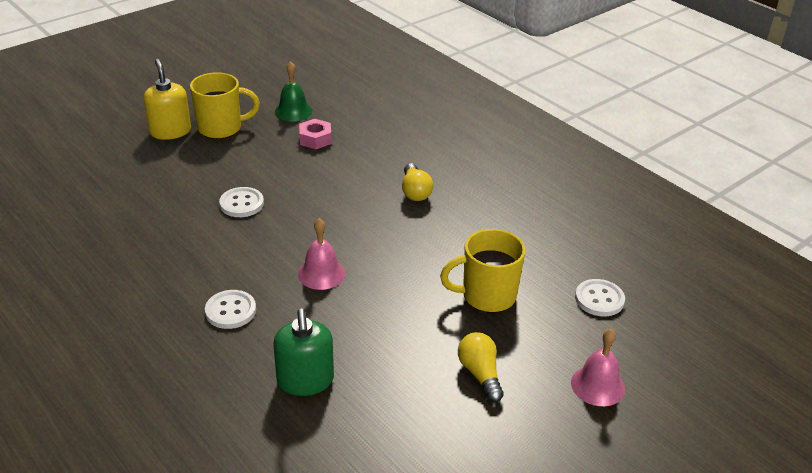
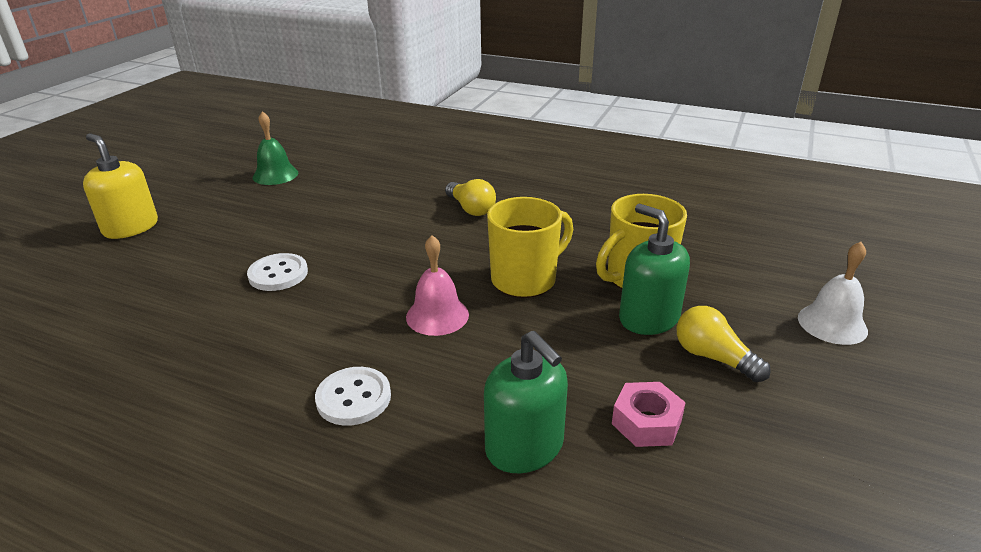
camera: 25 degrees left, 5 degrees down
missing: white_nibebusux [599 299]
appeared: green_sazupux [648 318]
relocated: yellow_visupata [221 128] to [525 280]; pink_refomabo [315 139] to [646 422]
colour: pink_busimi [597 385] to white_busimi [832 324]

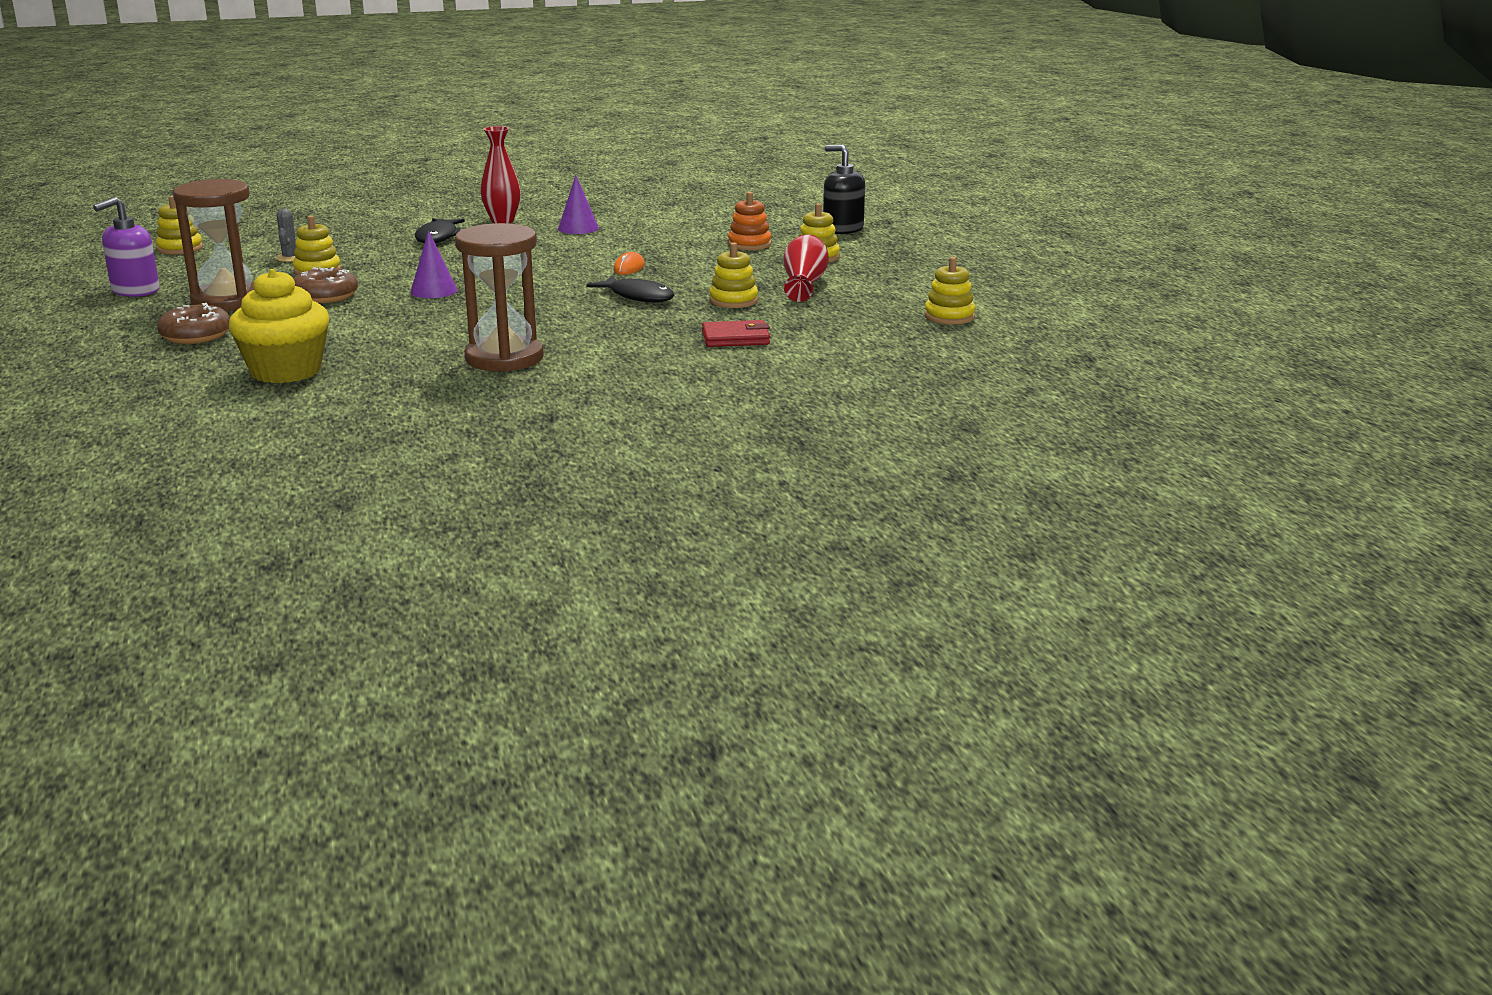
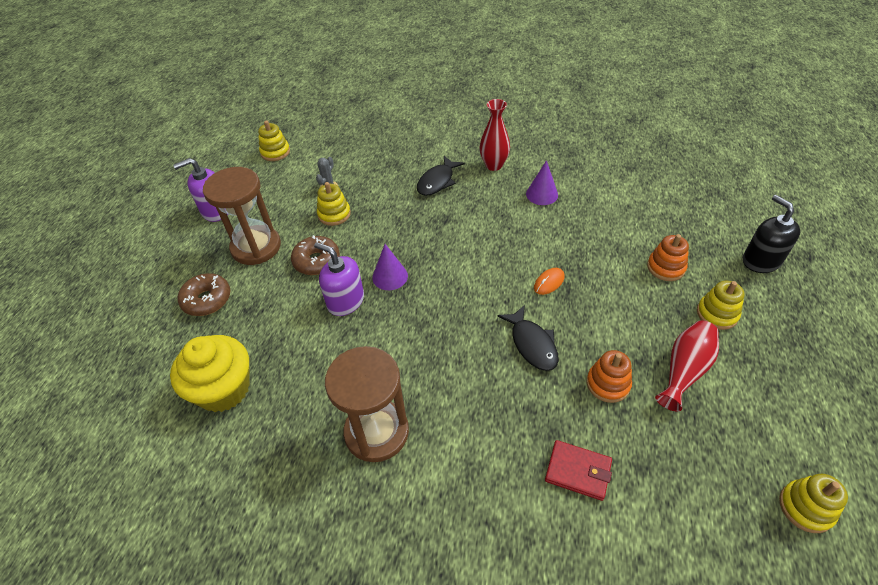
camera: 30 degrees right, 25 degrees up
appeared: purple_sazupux [345 301]
colour: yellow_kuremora [733 301] to orange_kuremora [608 384]

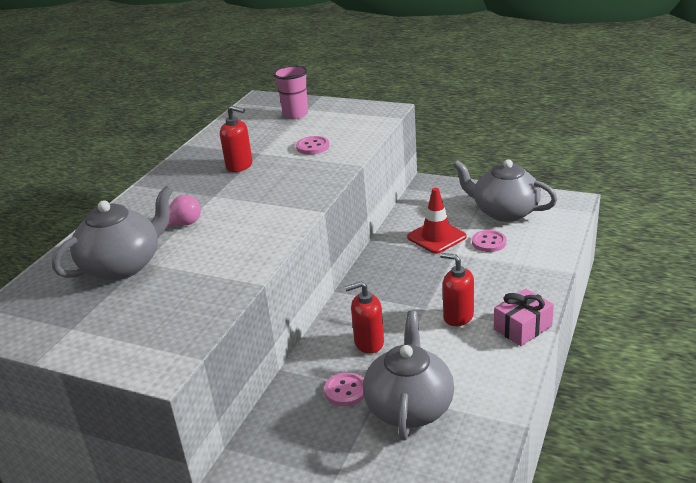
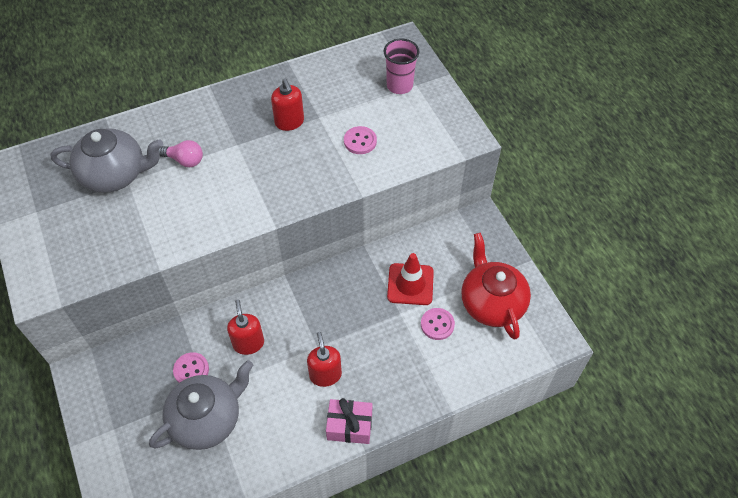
camera: 40 degrees right, 25 degrees up
colour: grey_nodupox [504 212] to red_nodupox [491 303]
spun: red_sazupux [368 343] = [248 343] 45 degrees clockwise

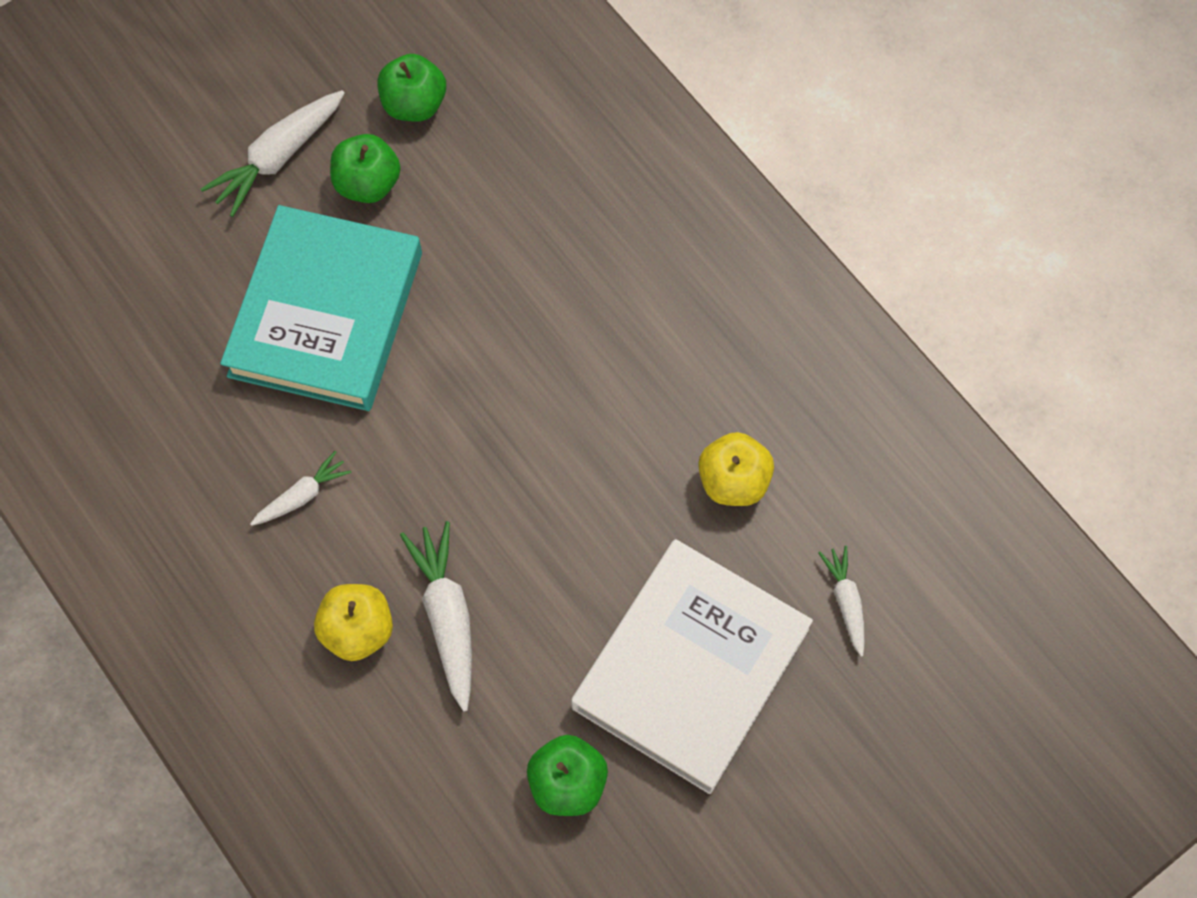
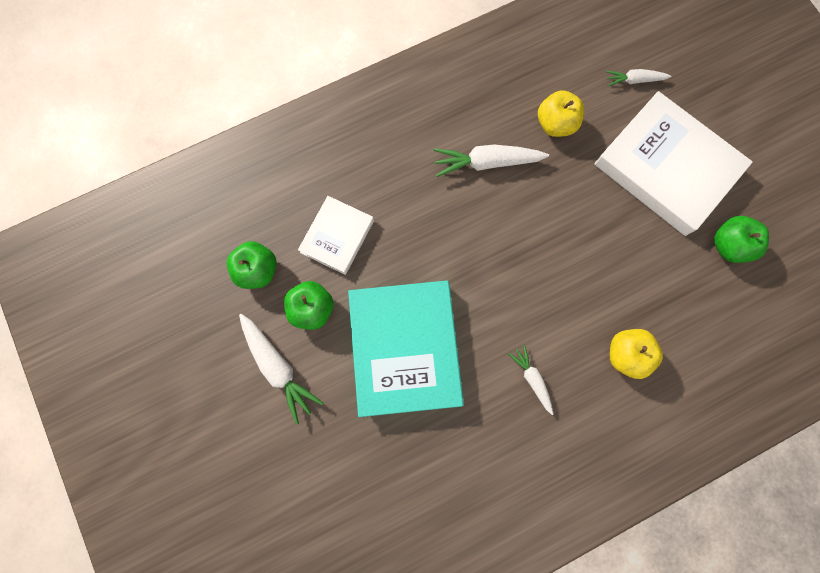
camera: 80 degrees left, 10 degrees up
appeared: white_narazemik [337 236]
relocated: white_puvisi [447 616] to [486 163]
spun: turquoise_narazemik [326 314] = [405 348] 60 degrees clockwise

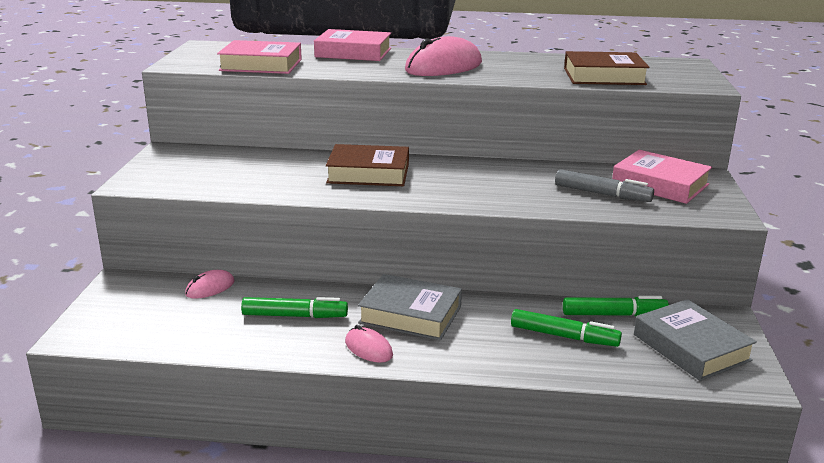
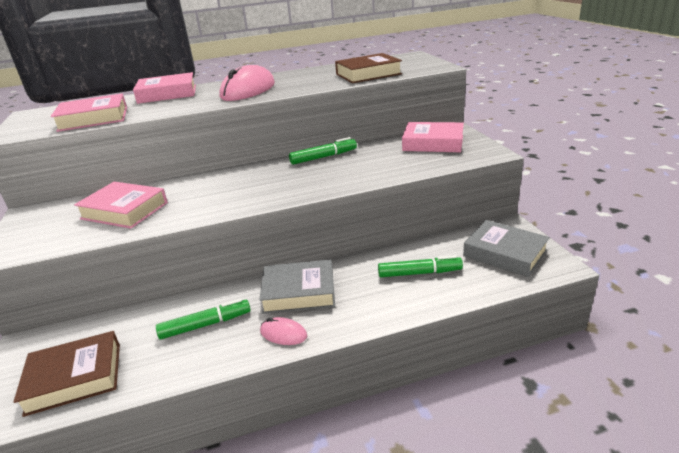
camera: 20 degrees left, 5 degrees up
missing: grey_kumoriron [602 194]; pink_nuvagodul [210 288]
appeared: pink_narazemik [124 211]
relocated: brown_narazemik [368 173] to [75 378]; green_kumoriron [614 315] to [323 157]

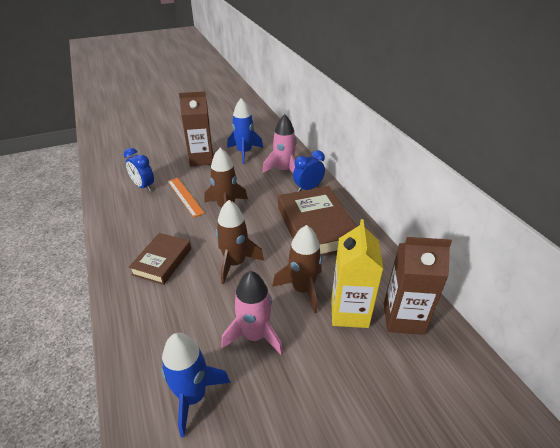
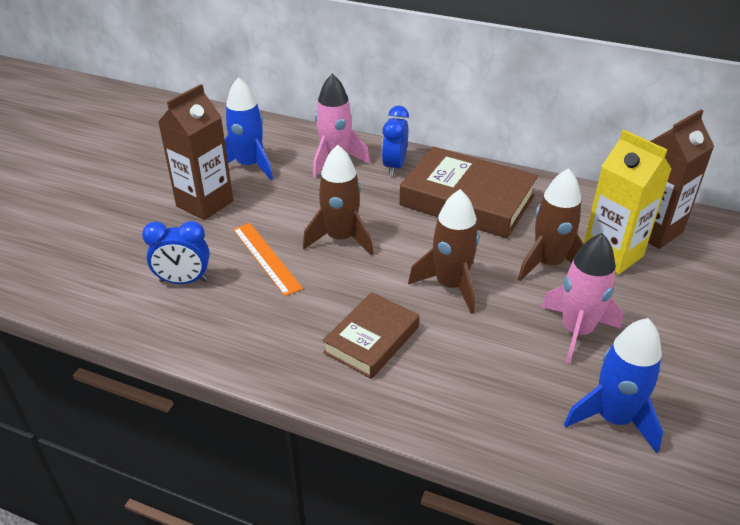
camera: 45 degrees left, 0 degrees up
spun: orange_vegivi [185 196] = [266 258] 45 degrees clockwise; brown_narazemik [162 261] = [371 340] 60 degrees clockwise

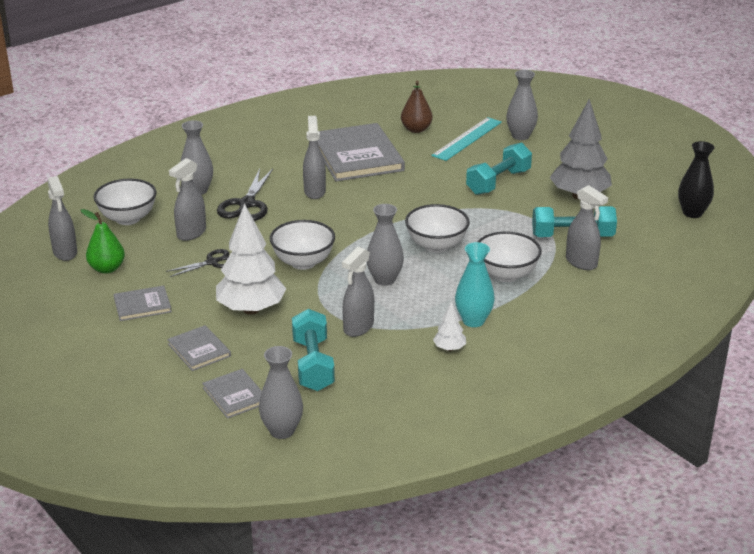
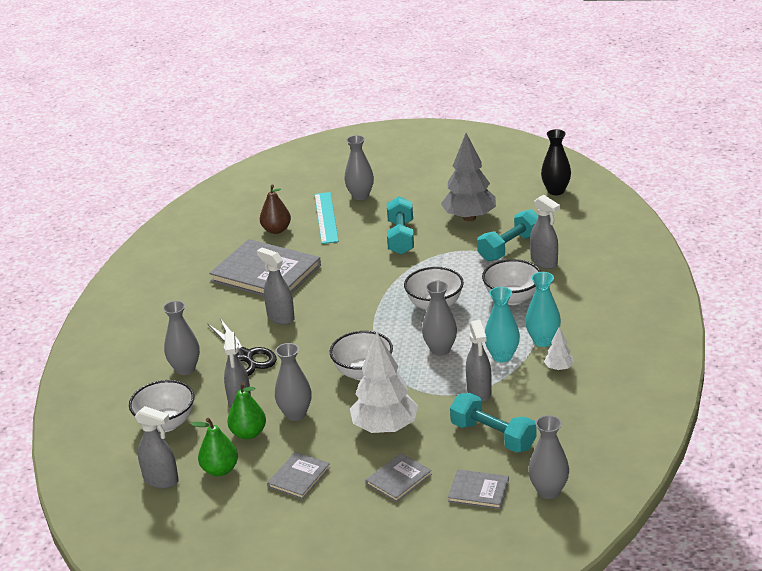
camera: 40 degrees left, 0 degrees up
appeared: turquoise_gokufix [502 356]; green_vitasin [248 433]
exchanged: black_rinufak [212 262] to grey_gokufix [295 414]
spun: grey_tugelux [581 263] = [544 262] 45 degrees clockwise; grey_narazemik [199 350] = [398 479] 60 degrees counterclockwise

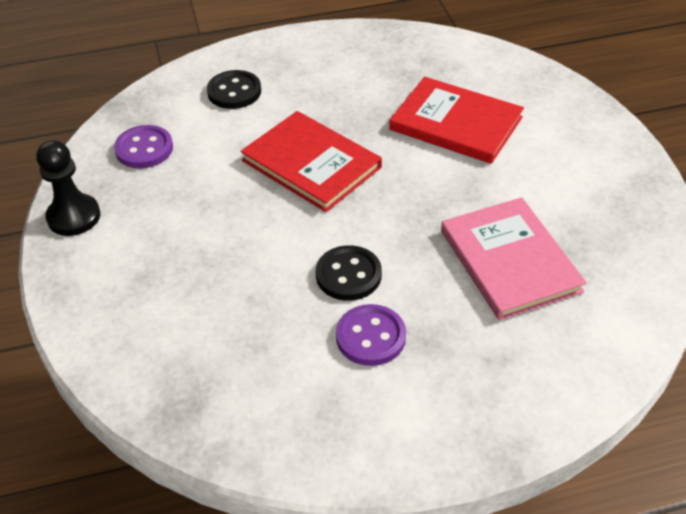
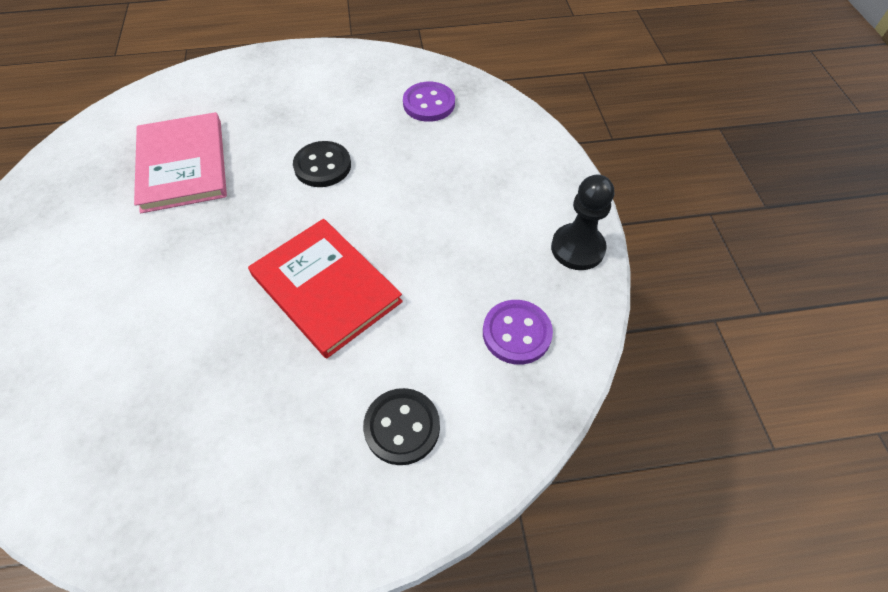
camera: 175 degrees left, 10 degrees up
missing: red_narazemik [456 123]
relocated: purple_nibebusux [370 337] to [429 104]

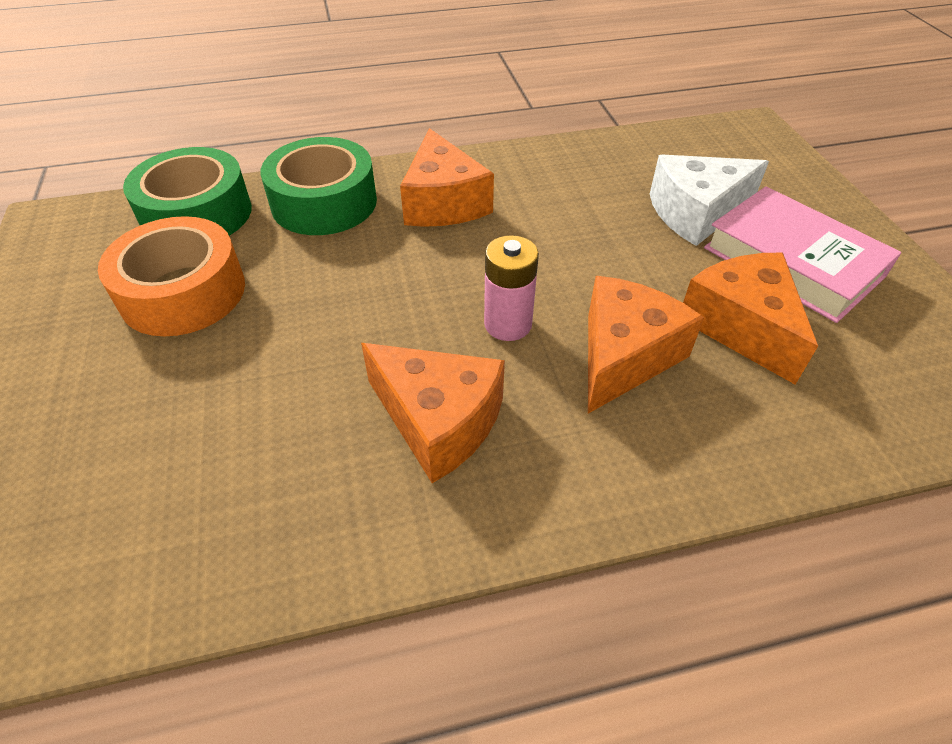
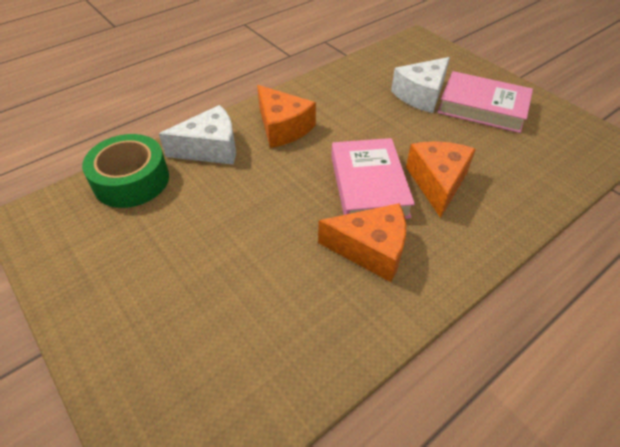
camera: 25 degrees left, 0 degrees up
missing: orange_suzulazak [183 292]; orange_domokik [741 326]
exchanged: green_suzulazak [324 202] to white_domokik [210 148]; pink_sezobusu [508 324] to pink_narazemik [369 186]

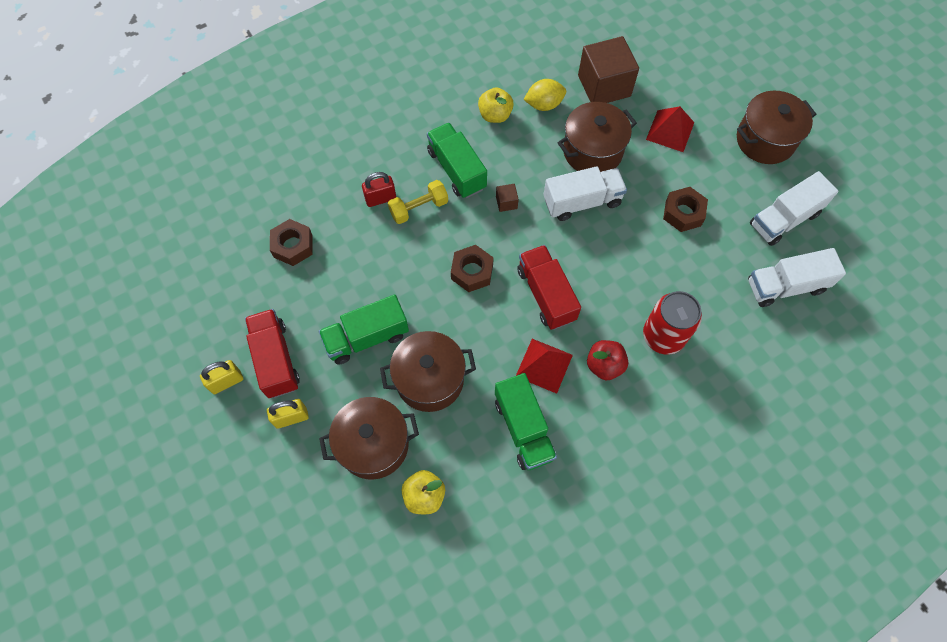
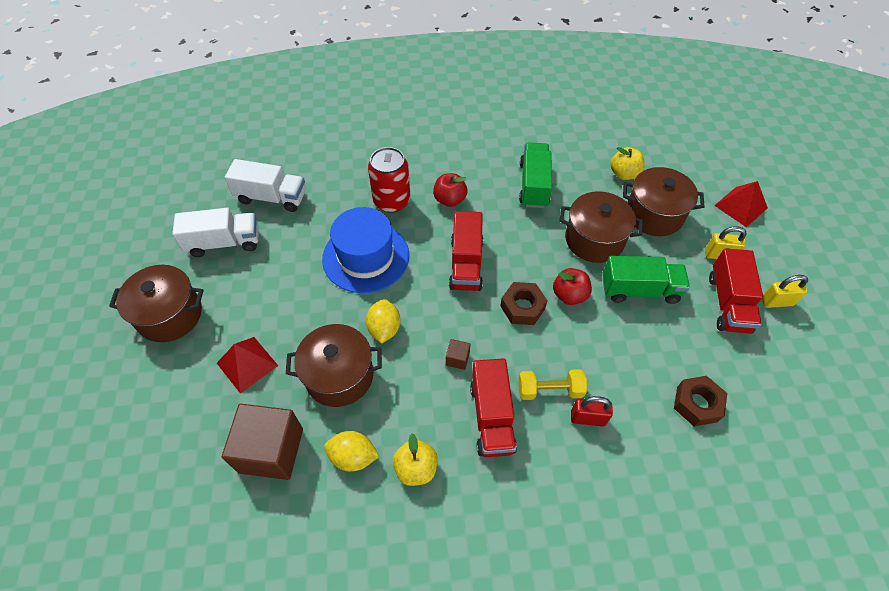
camera: 155 degrees left, 10 degrees down
missing: brown_refomabo [683 213]
appeared: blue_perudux [366 257]; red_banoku [569 295]
relocated: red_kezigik [544 365] to [740 206]
exchanged: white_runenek [582 202] to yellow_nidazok [384 329]
colour: green_runenek [456 169] to red_runenek [491 417]

